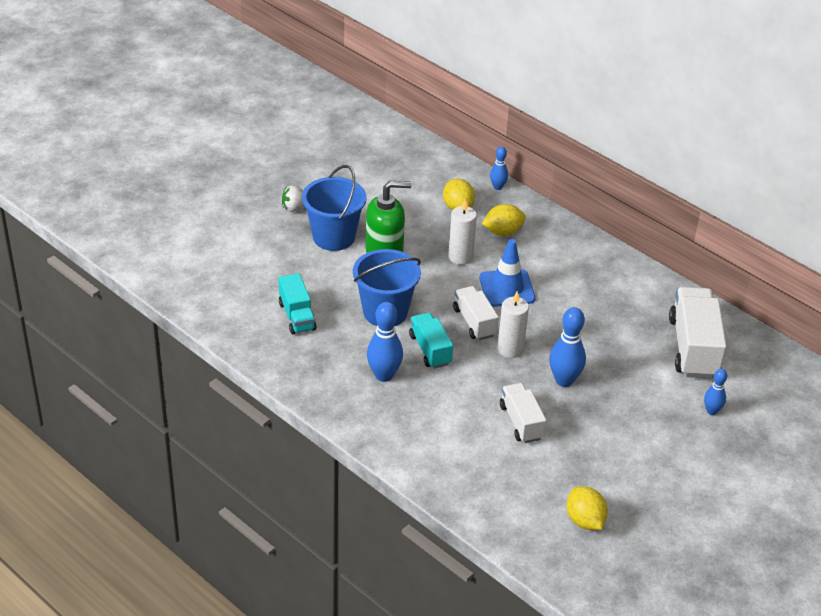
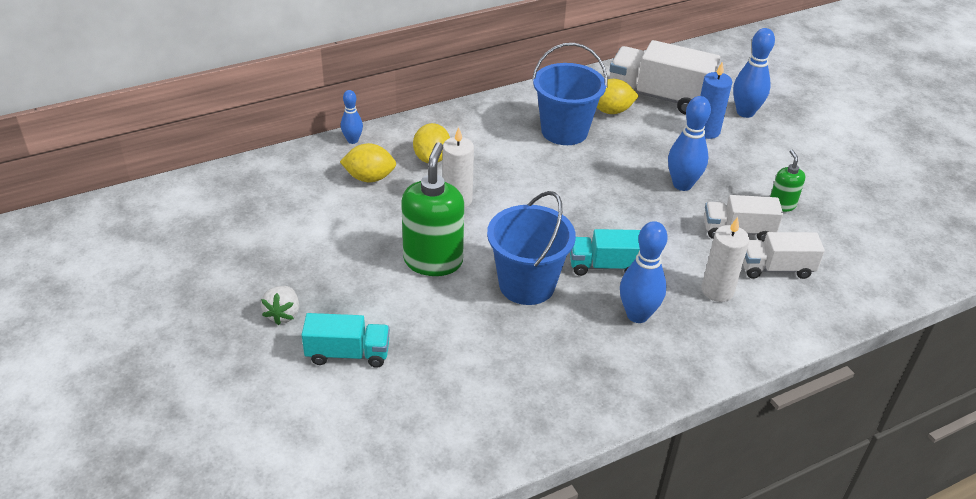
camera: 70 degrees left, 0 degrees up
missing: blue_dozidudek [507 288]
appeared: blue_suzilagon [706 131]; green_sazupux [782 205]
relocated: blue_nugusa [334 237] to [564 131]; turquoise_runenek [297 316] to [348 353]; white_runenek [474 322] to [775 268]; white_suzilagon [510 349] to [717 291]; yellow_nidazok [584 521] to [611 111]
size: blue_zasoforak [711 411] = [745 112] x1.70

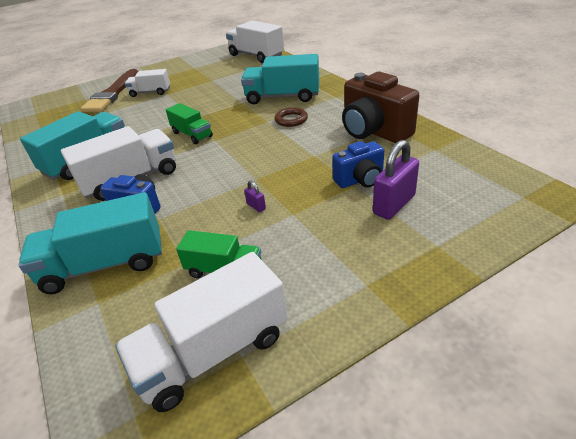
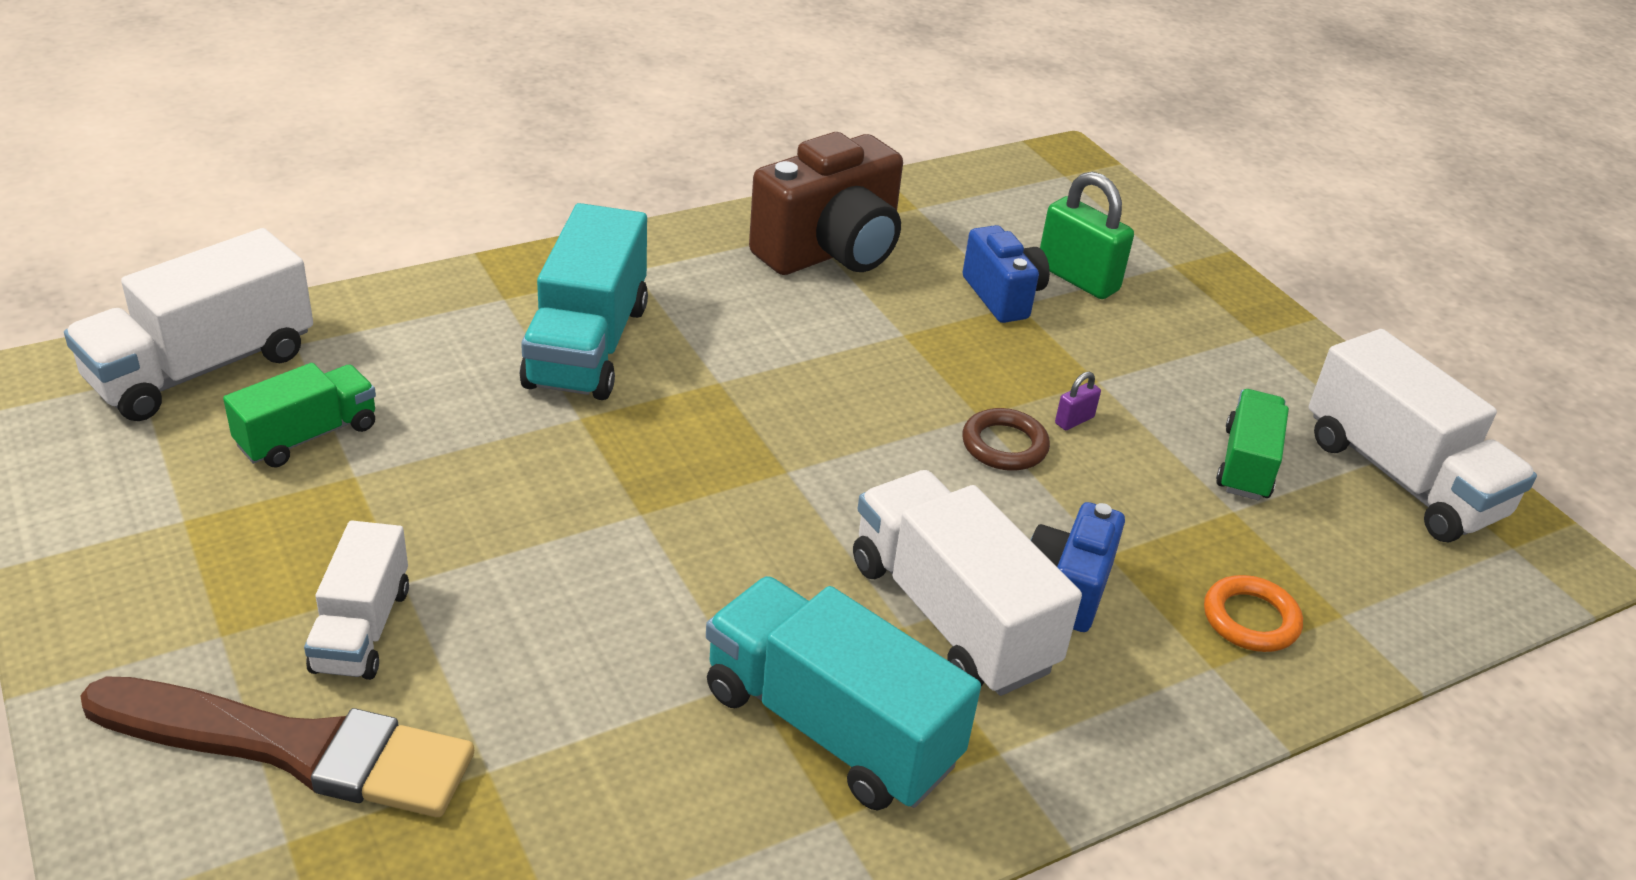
camera: 95 degrees left, 0 degrees up
relocated: green_runenek [192 134] to [307 436]; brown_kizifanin [291 120] to [1004 445]
exchanged: turquoise_runenek [105 265] to orange_kizifanin [1250 619]
colour: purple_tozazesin [394 205] to green_tozazesin [1077 278]

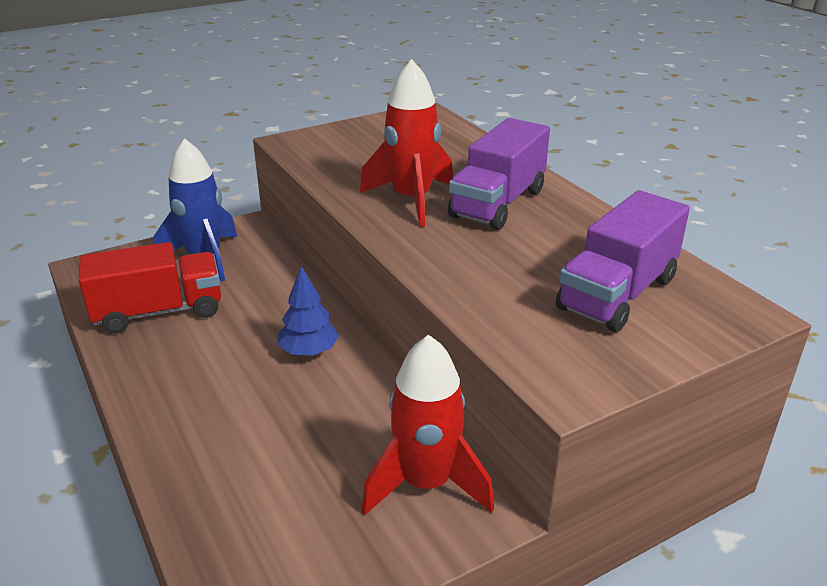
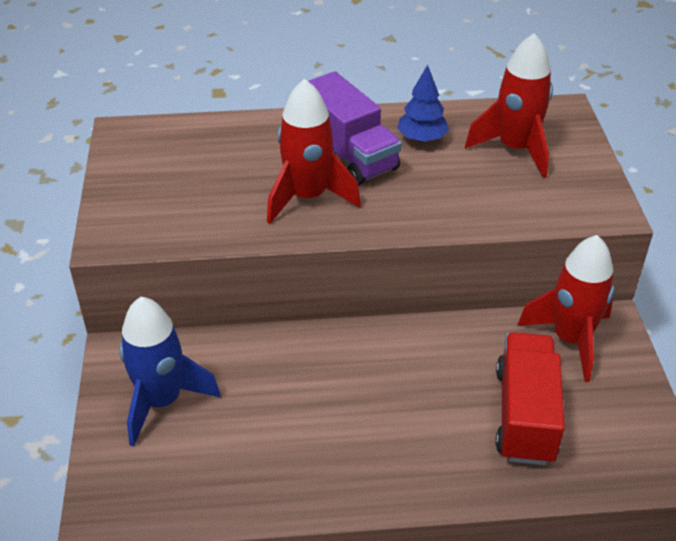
camera: 65 degrees left, 10 degrees up
relocated: red_runenek [159 312] to [524 415]; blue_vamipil [309 351] to [422 139]
exchanged: purple_runenek [617 294] to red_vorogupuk [515 149]

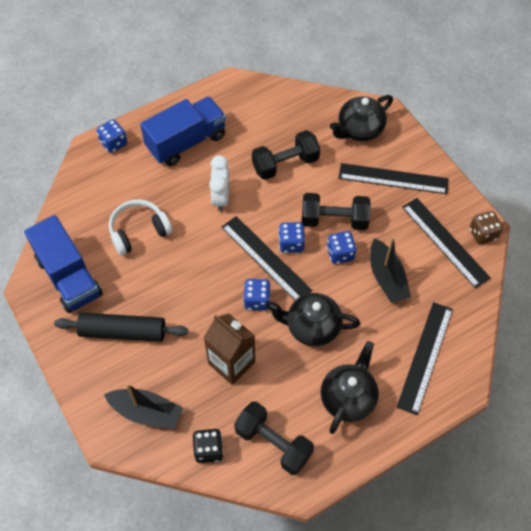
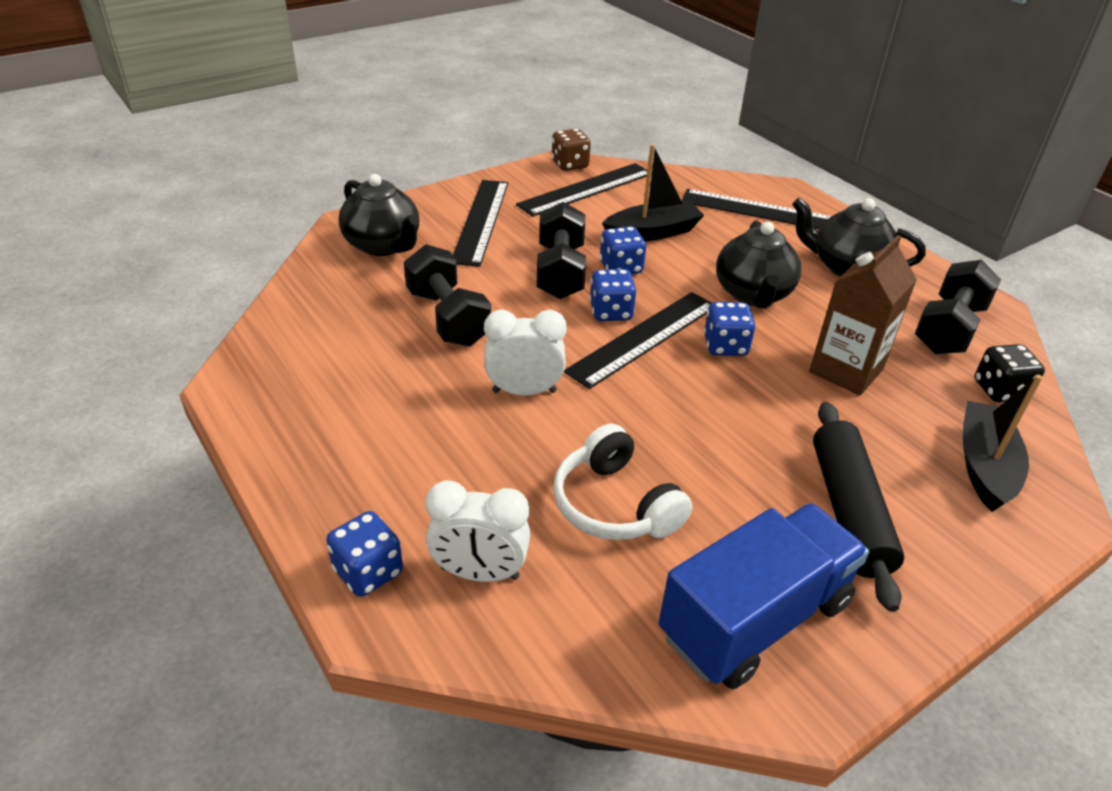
camera: 95 degrees left, 20 degrees down
missing: blue_runenek [186 142]
appeared: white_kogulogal [479 573]

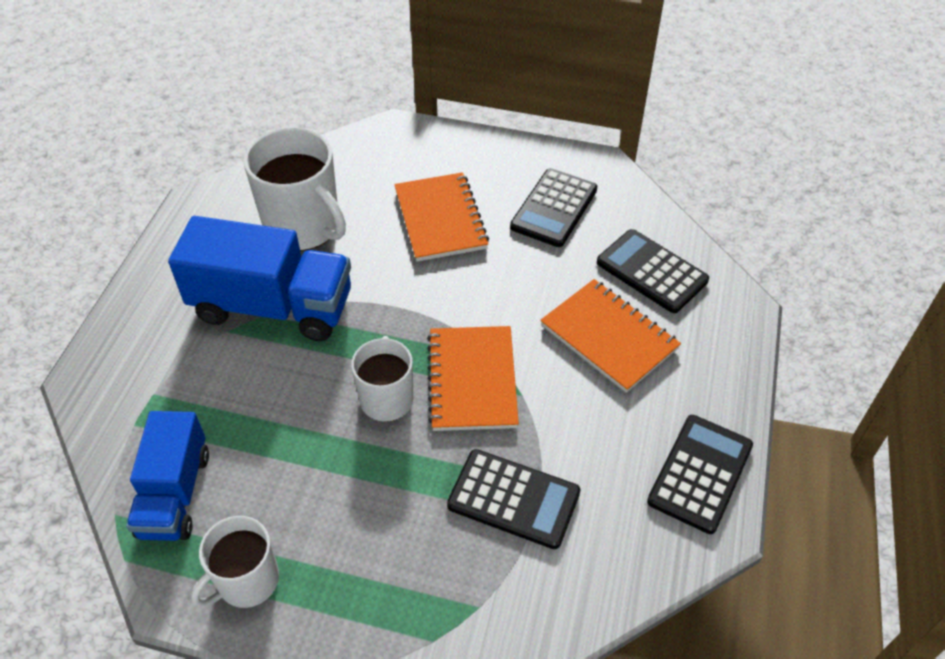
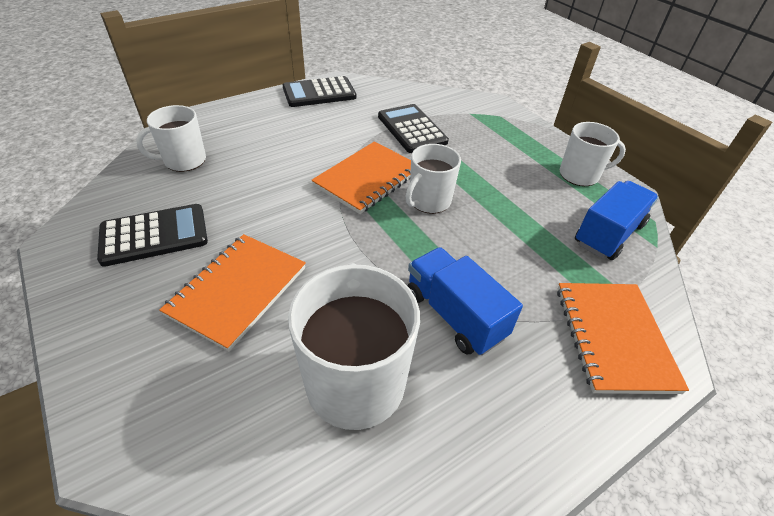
camera: 140 degrees left, 5 degrees down
relocated: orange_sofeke [608 337] to [614 337]
exchanged: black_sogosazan [651 271] to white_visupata [184 161]
size: blue_runenek [272 306] = [454 314] x0.65

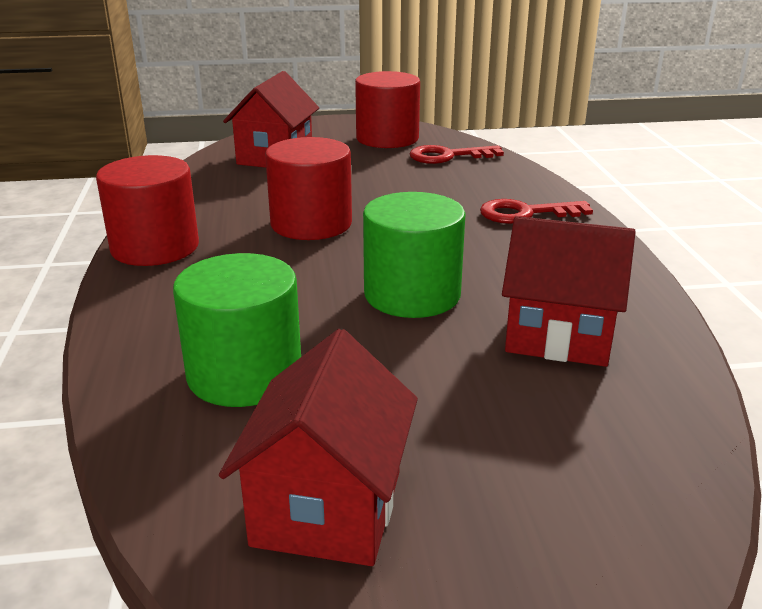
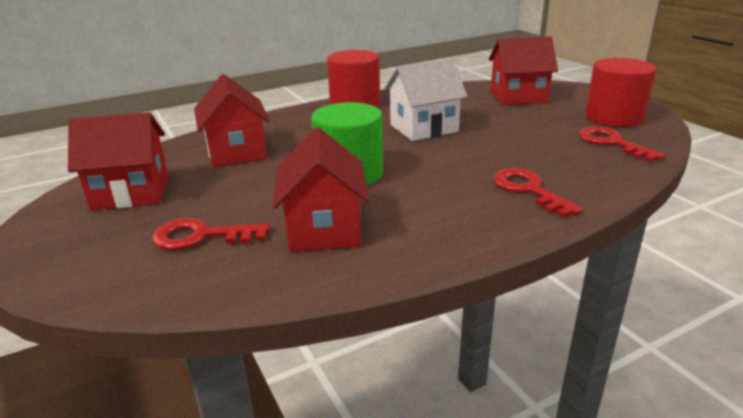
camera: 70 degrees right, 0 degrees up
appeared: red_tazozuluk [202 236]
exchanged: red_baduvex [311 224] to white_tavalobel [424 128]; green_baduvex [244 374] to red_tavalobel [237 152]

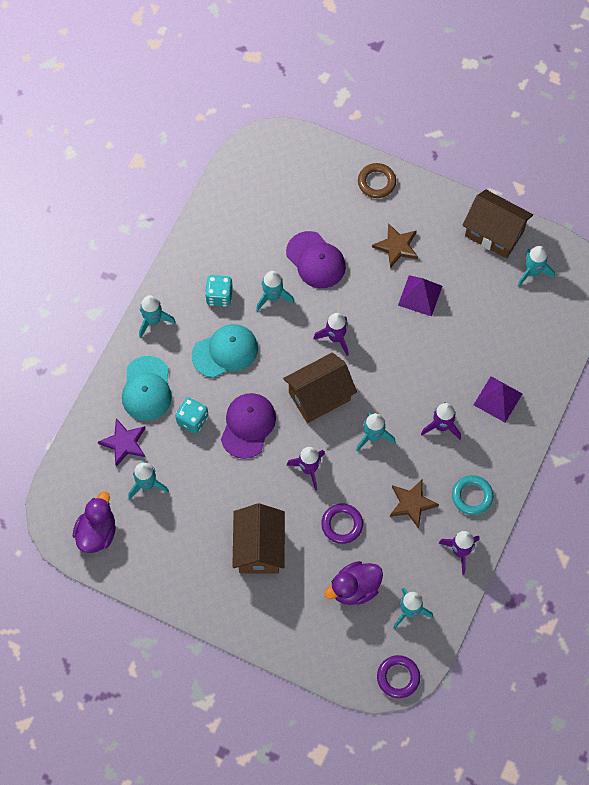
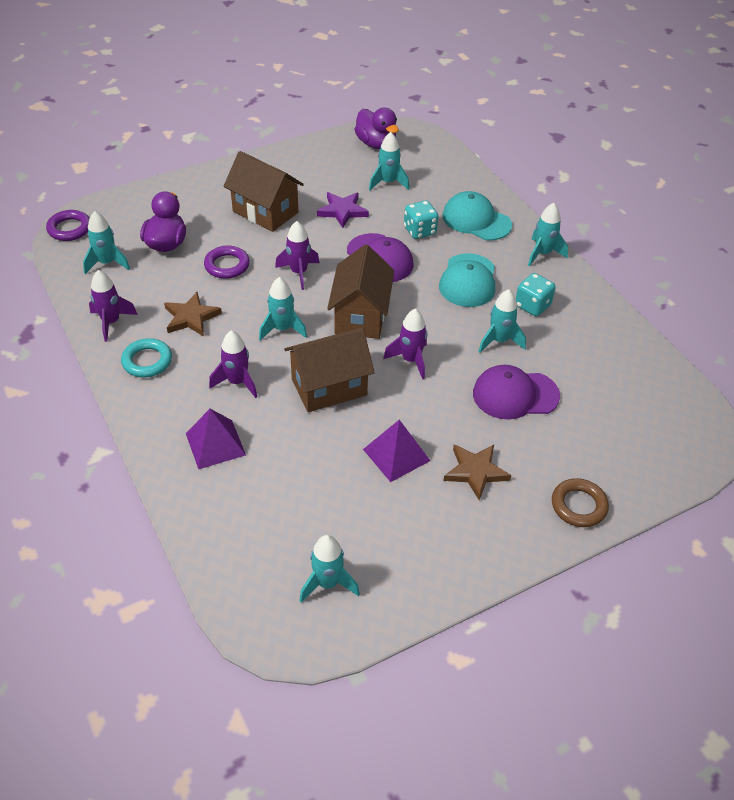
camera: 125 degrees right, 20 degrees down
relocated: brown_tavalobel [494 233] to [329 387]; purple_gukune [124 443] to [342 211]

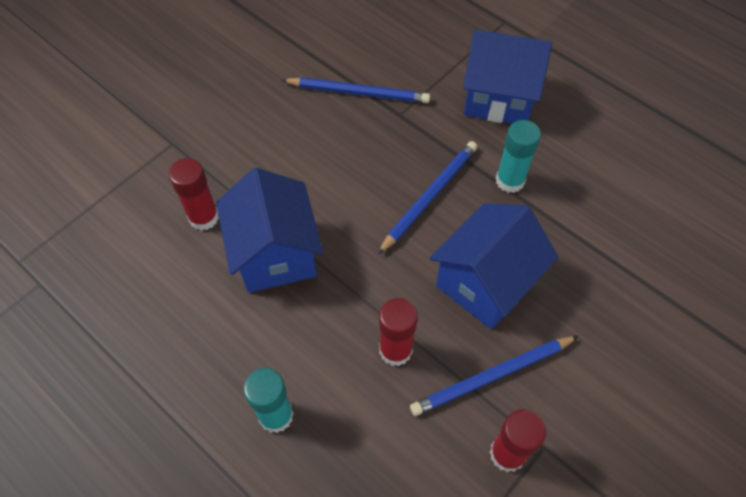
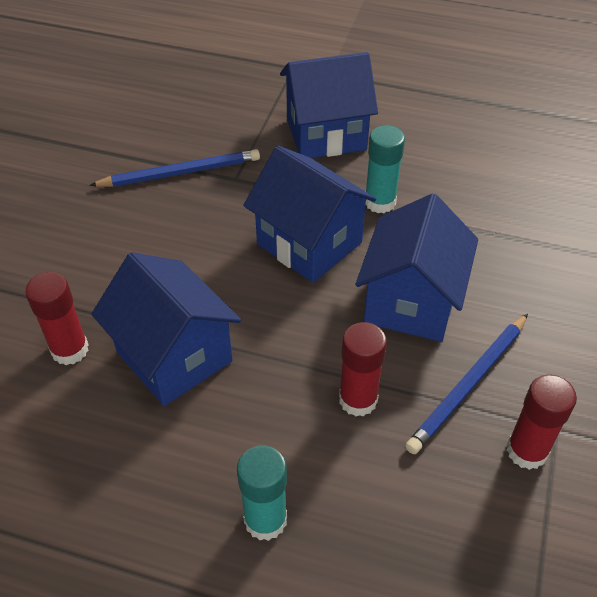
camera: 25 degrees left, 10 degrees down
exchanged: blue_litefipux [429 197] to blue_tavalobel [309 243]

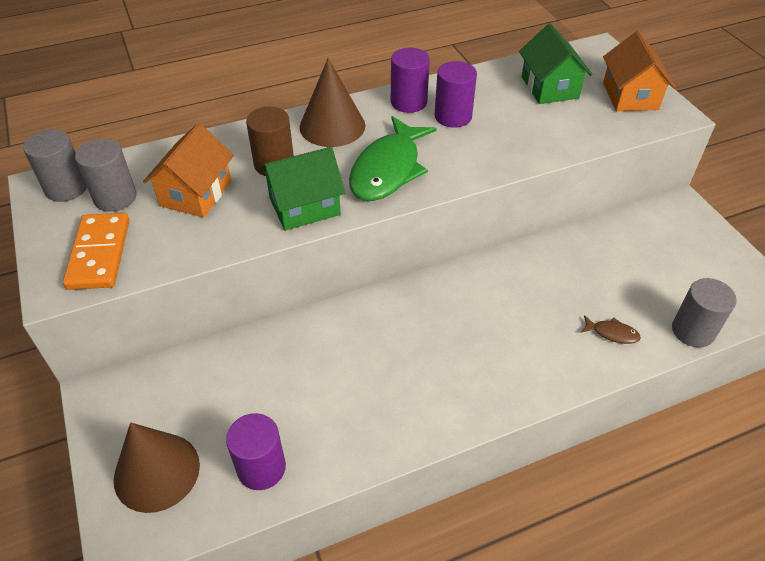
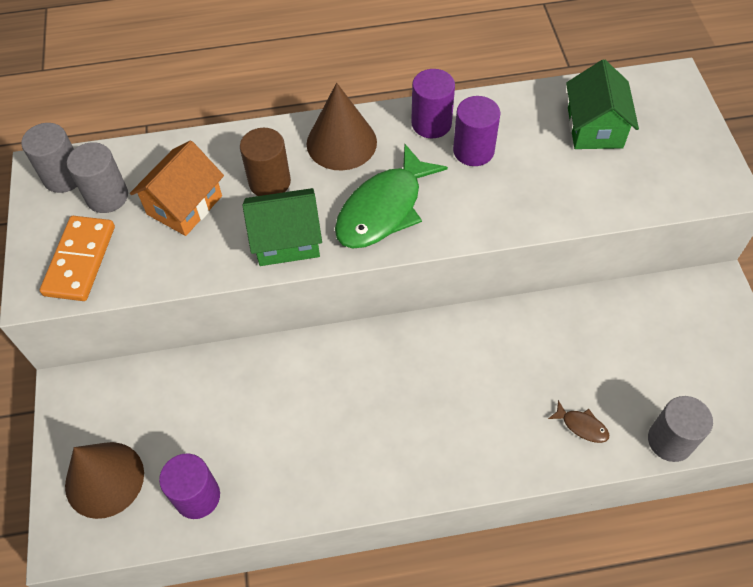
camera: 15 degrees right, 10 degrees up
missing: orange_tavalobel [630 96]

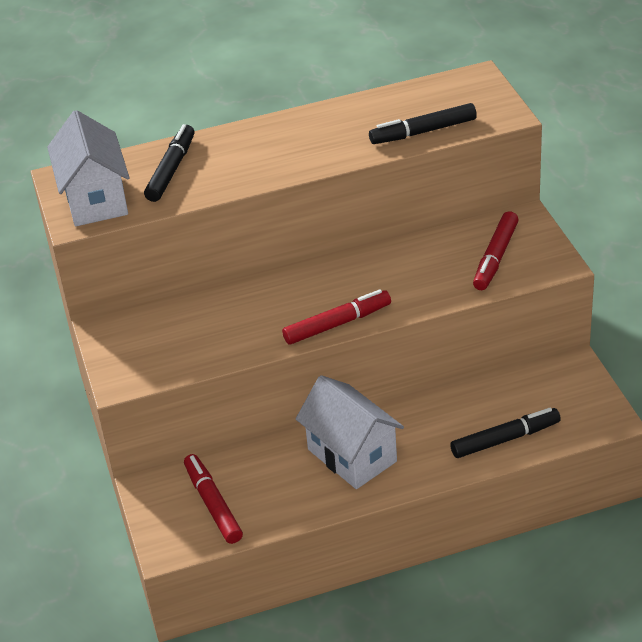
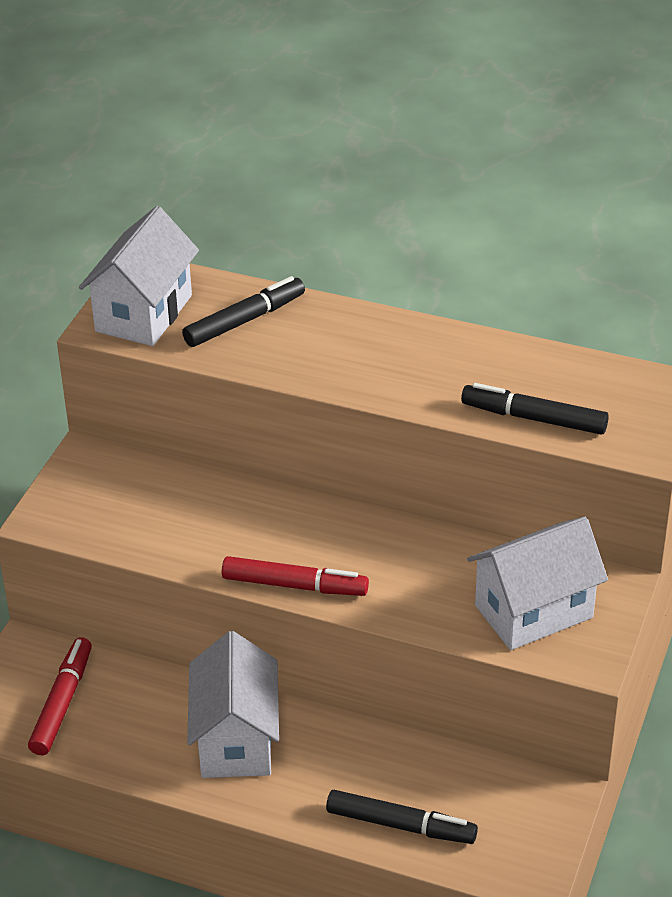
camera: 35 degrees right, 0 degrees up
exchanged: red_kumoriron [495 257] to white_tavalobel [534 611]

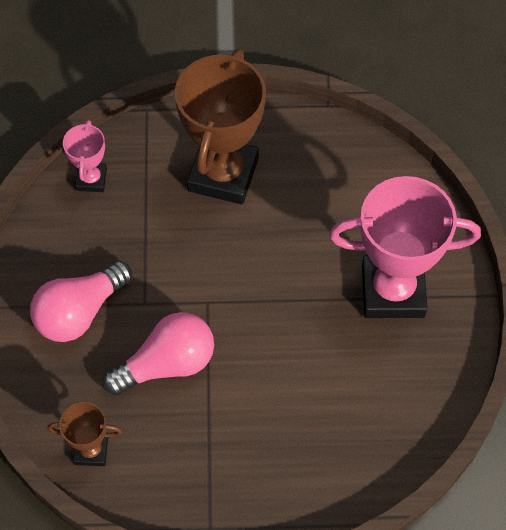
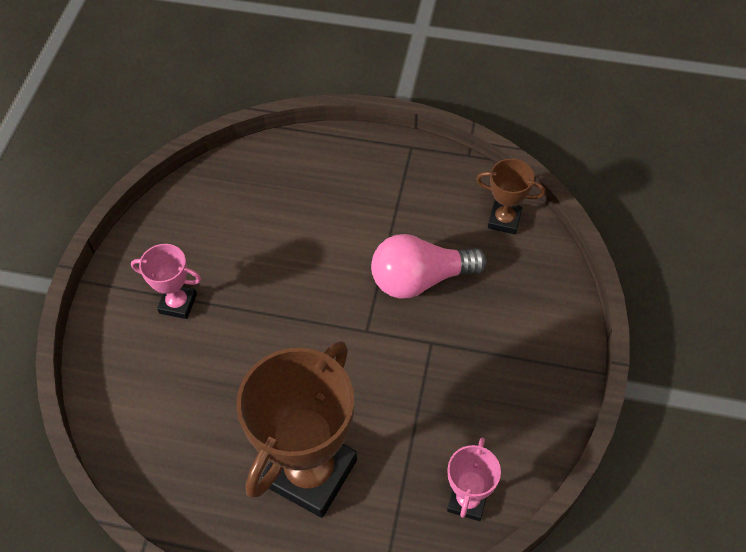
camera: 165 degrees left, 5 degrees down
missing: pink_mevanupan [79 312]
size: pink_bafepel [393 291] = [178 303] x0.48

